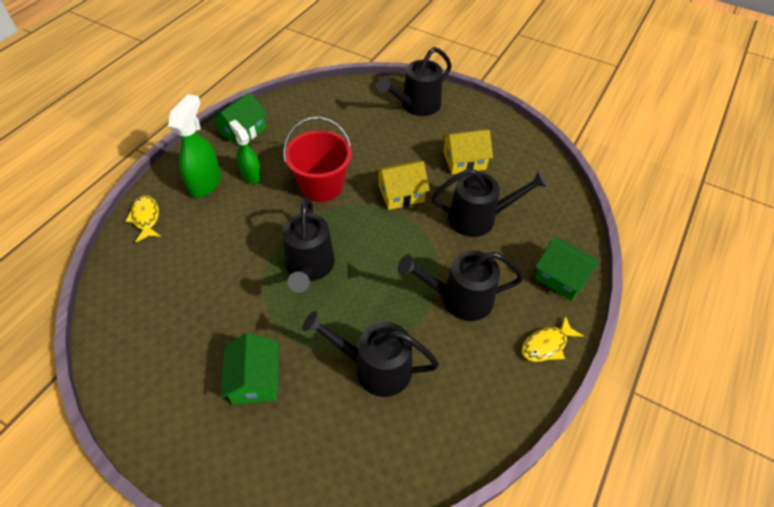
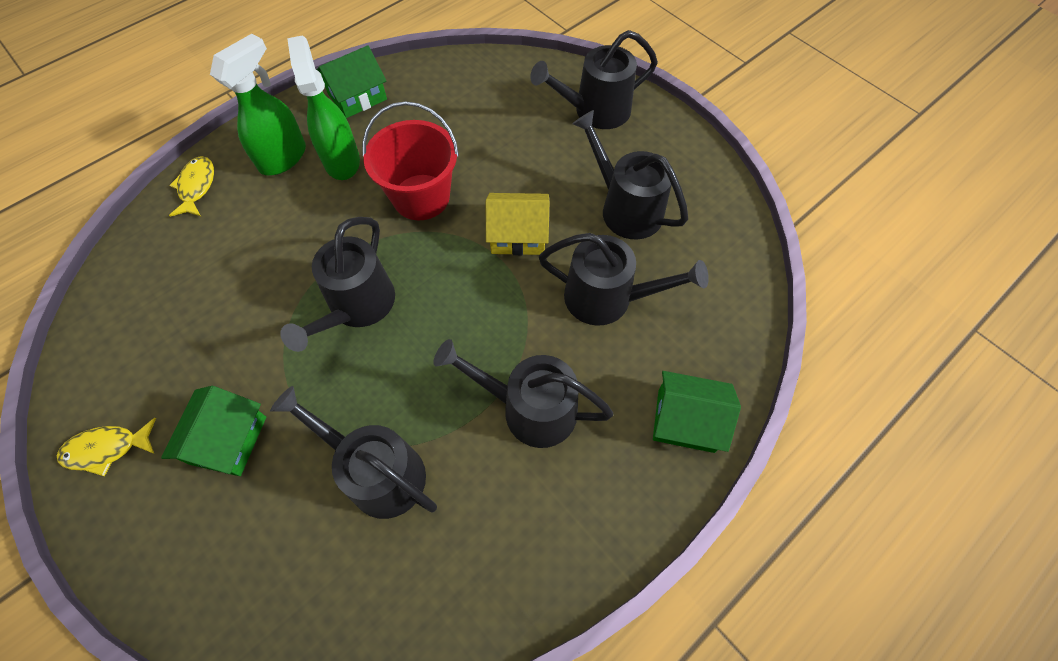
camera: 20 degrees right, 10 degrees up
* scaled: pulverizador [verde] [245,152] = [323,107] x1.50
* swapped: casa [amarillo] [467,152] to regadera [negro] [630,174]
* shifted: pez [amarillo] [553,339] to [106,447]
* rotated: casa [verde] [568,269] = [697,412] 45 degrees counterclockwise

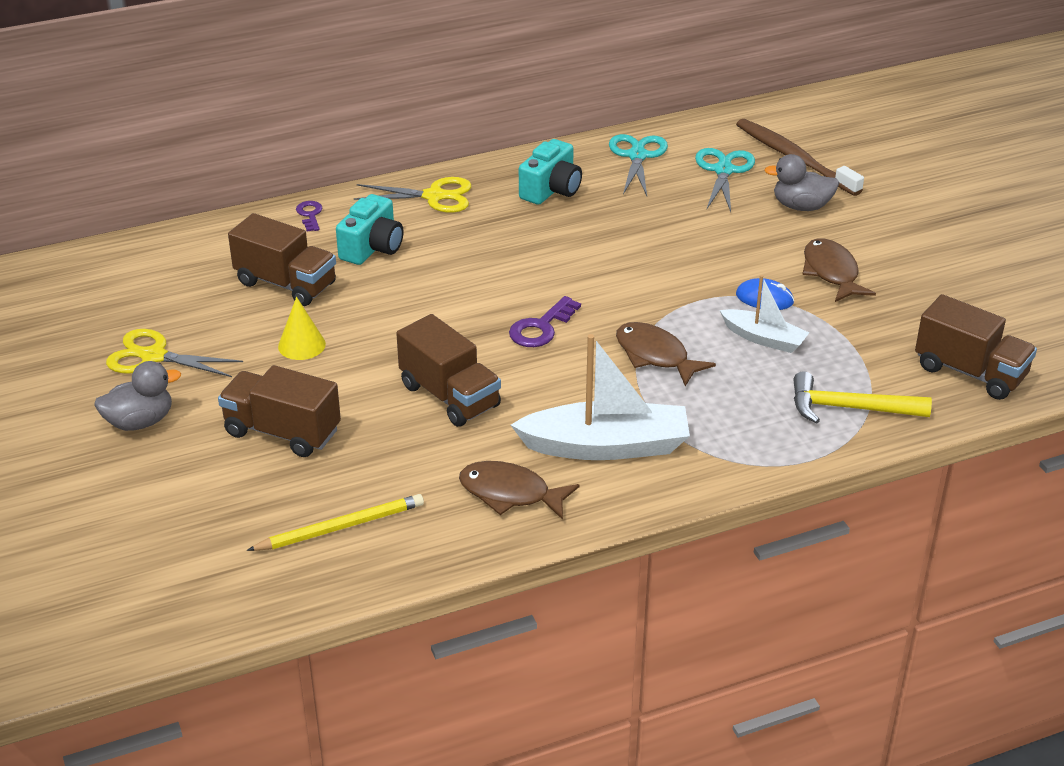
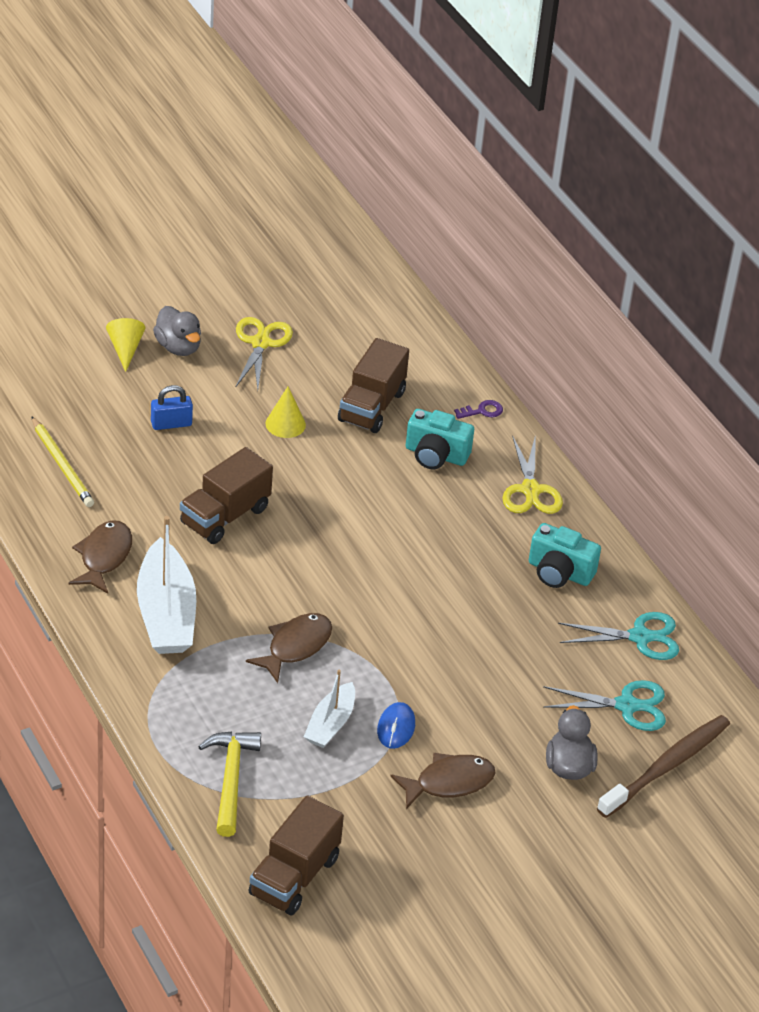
camera: 80 degrees right, 5 degrees up
* swapped: camión [marrón] [279,411] to candado [azul] [172,407]
* gone: llave [morado] [545,321]
* new: cono [amarillo] [125,345]

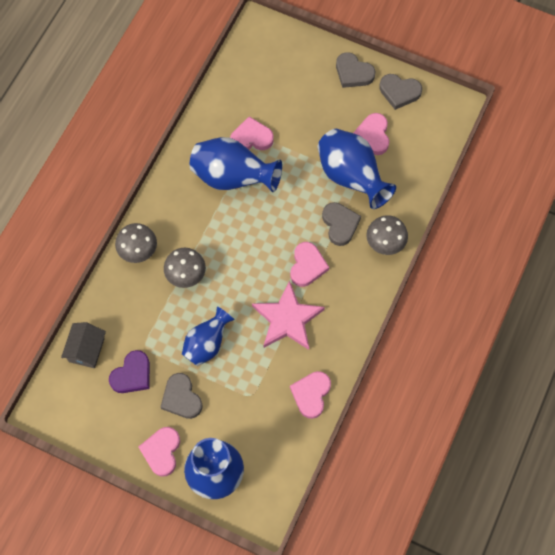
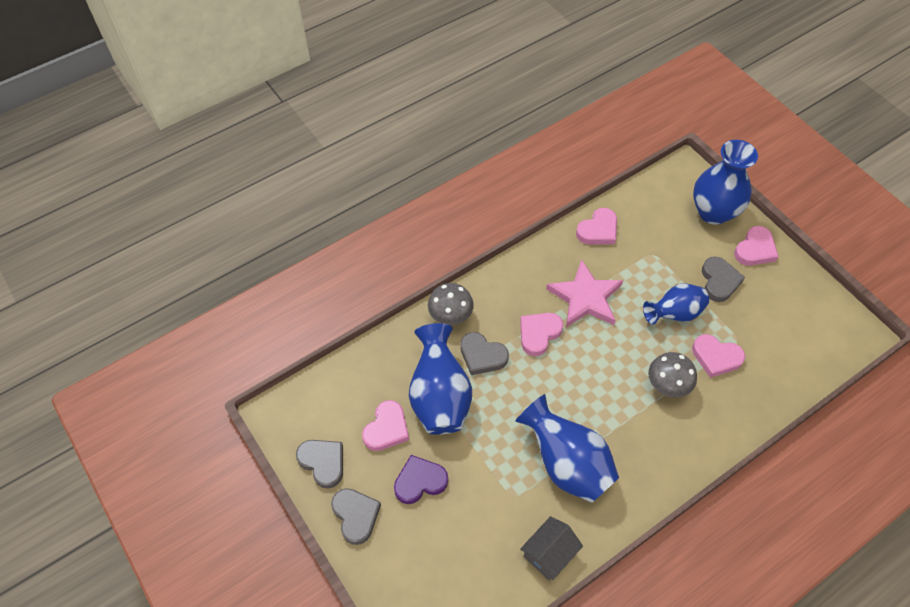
camera: 150 degrees left, 10 degrees down
* shifted: casa [gris] [83,345] to [551,548]
* shifted: corazón [morado] [129,371] to [421,479]
* gone: seta [gris] [136,243]
* shifted: corazón [rosa] [252,133] to [718,356]
* rotated: corazón [gris] [341,224] = [484,353] 75 degrees counterclockwise

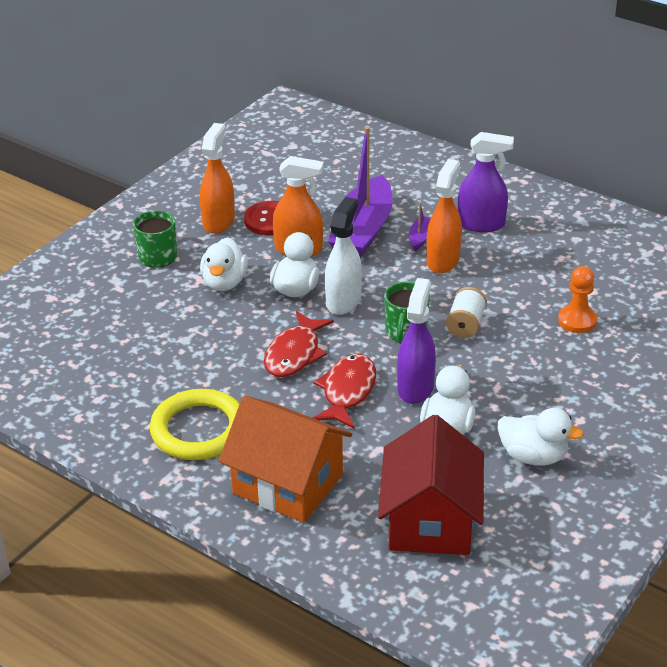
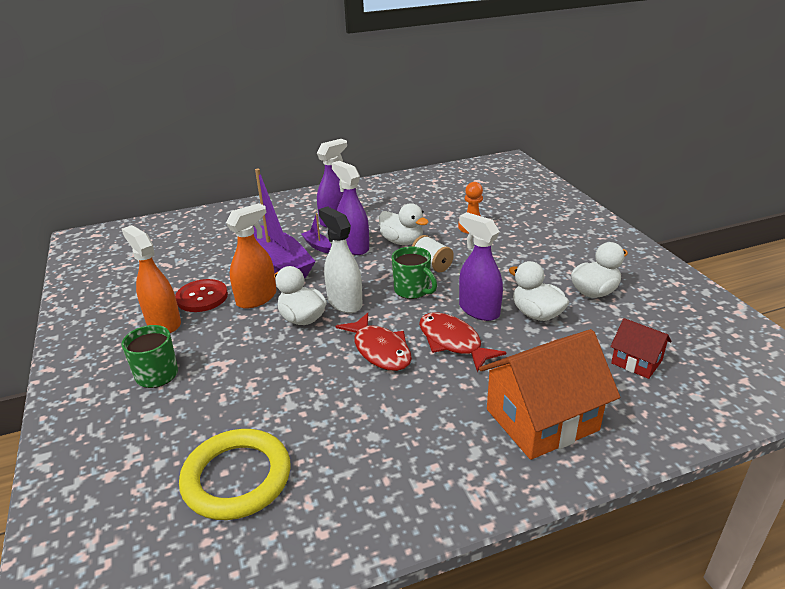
camera: 55 degrees left, 5 degrees down
* shifted: anillo [amarillo] [195,424] to [234,474]
* shifted: pato [blanco] [224,264] to [404,224]
* scaled: casa [rojo] [431,485] = [641,348] x0.51
* repainted: pulverizador [naranja] [444,216] to pulverizador [morado] [350,208]

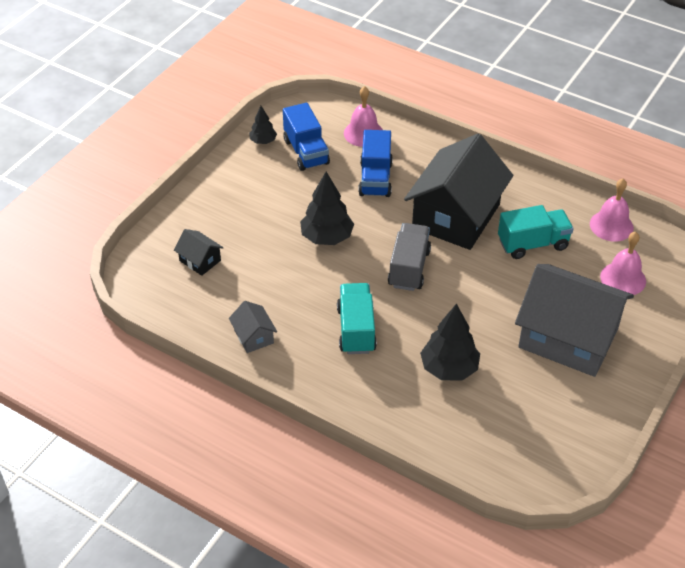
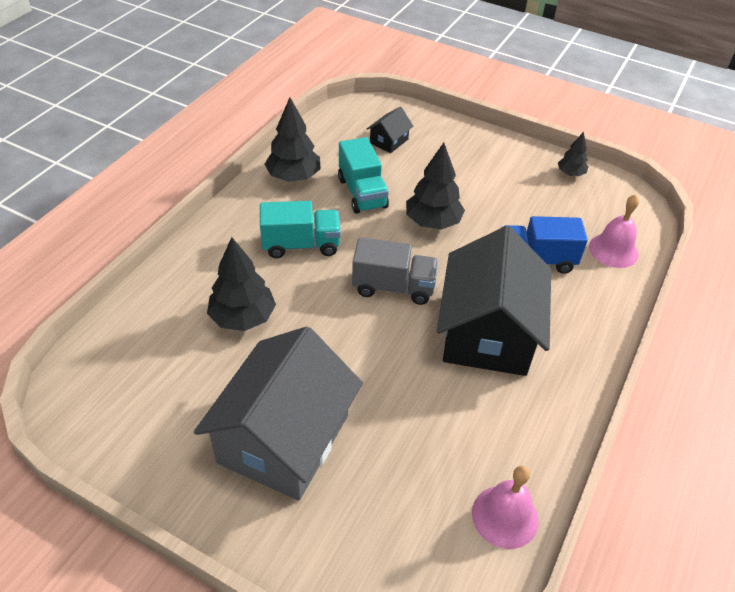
camera: 85 degrees right, 0 degrees up
* swapped: casa [gris] [253,327] to árbol [negro] [293,139]
* gone: camión [azul] [306,137]
* rotated: casa [negro] [458,192] = [494,301] 75 degrees clockwise
* shifted: camión [turquesa] [536,232] to [363,175]
* gone: campana [rosa] [623,263]

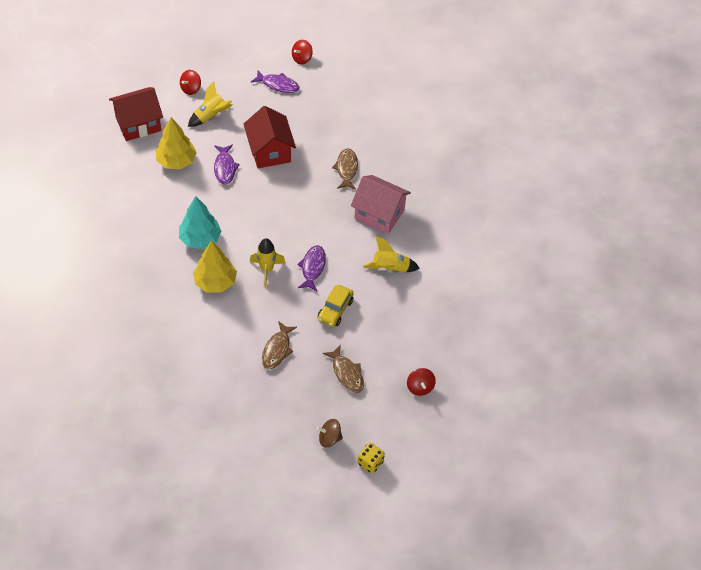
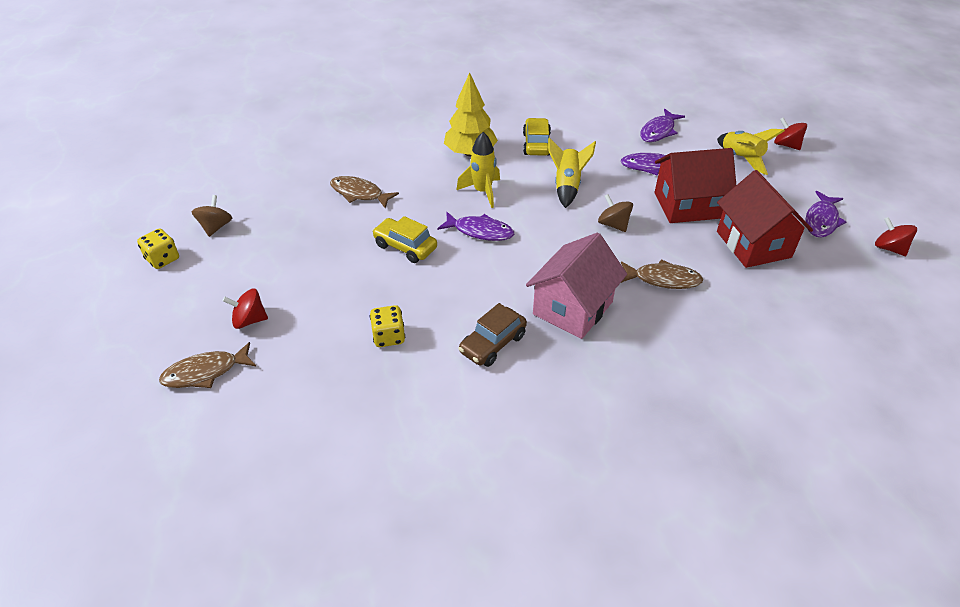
camera: 100 degrees right, 10 degrees down
* shifted: casa [rojo] [136,114] to [765,219]
* swapped: árbol [amarillo] [176,143] to pez [morado] [662,125]
* swapped: árbol [turquesa] [200,222] to coche [amarillo] [537,137]
* shifted: pez [marrón] [343,369] to [207,365]
* shifted: cohete [amarillo] [391,254] to [572,172]
* new: dado [amarillo] [387,326]
* new: coche [marrón] [492,335]
* new: peonza [marrón] [615,213]

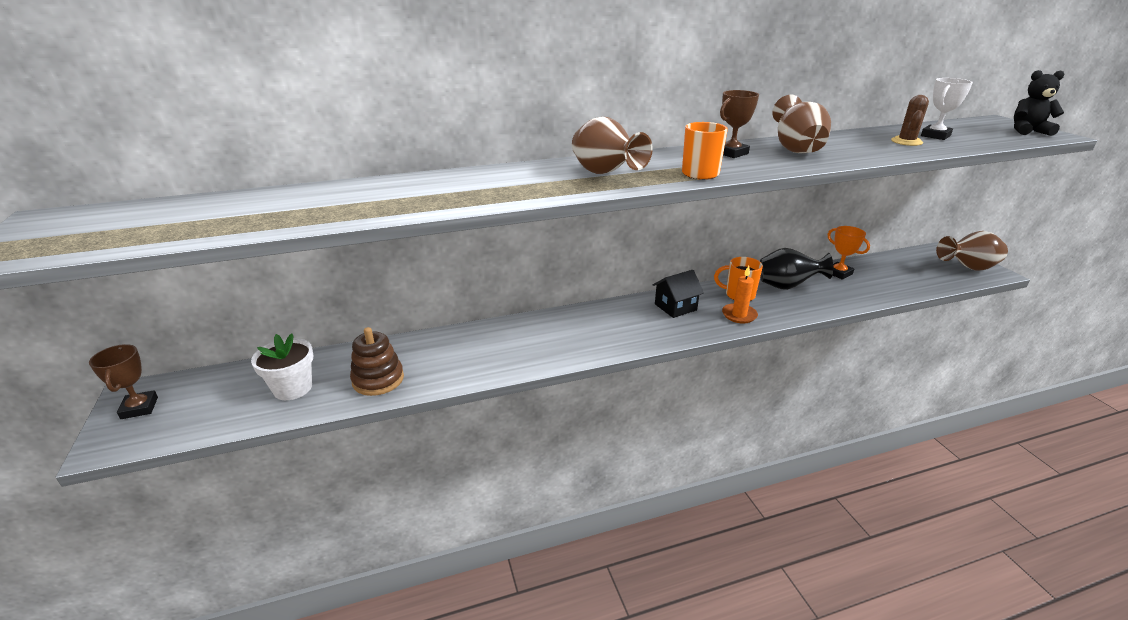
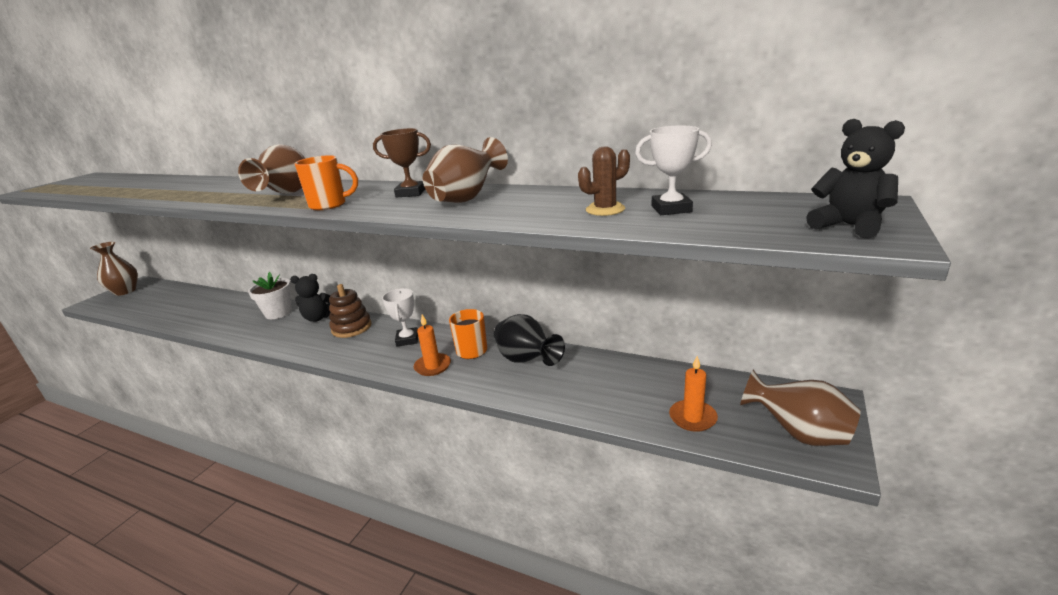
camera: 45 degrees right, 5 degrees down
* swapped: trofeo [marrón] [123,381] to florero [marrón] [114,269]
* shifted: maceta [blanco] [282,367] to [270,295]
* shifted: juguete apilable [marrón] [377,361] to [350,311]
* swapped: casa [negro] [678,294] to trofeo [blanco] [400,317]
* gone: trofeo [naranja] [848,253]
* new: osito [negro] [310,298]
* new: vela [naranja] [693,394]

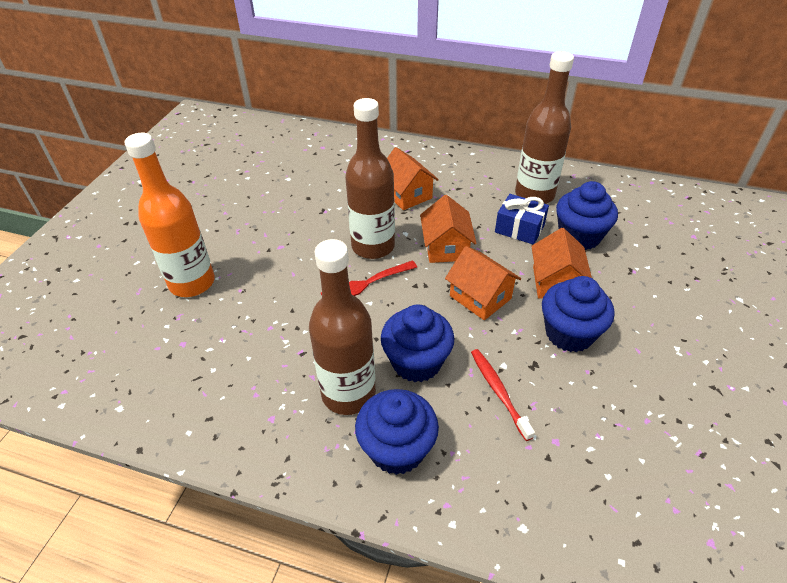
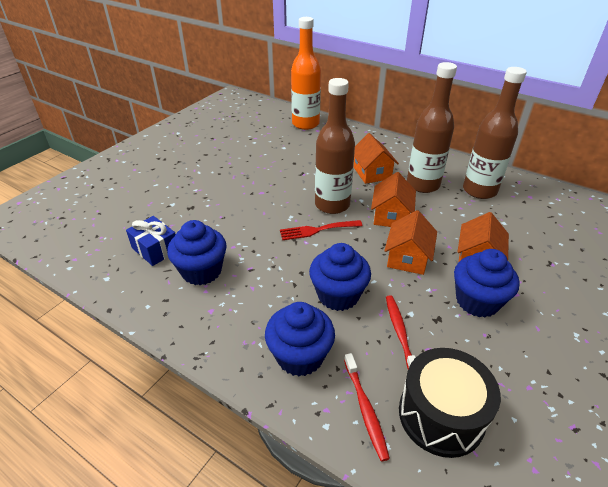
camera: 15 degrees right, 5 degrees down
* shifted: botella [naranja] [169,215] to [306,73]
* shifted: botella [marrón] [342,327] to [432,127]
* rotated: casa [naranja] [483,283] = [410,242] 45 degrees clockwise
* shifted: regalo [azul] [522,219] to [151,241]
* shifted: magdalena [azul] [587,215] to [197,252]
* new: cepillo de dientes [rojo] [367,407]
* new: tambor [negro] [450,403]

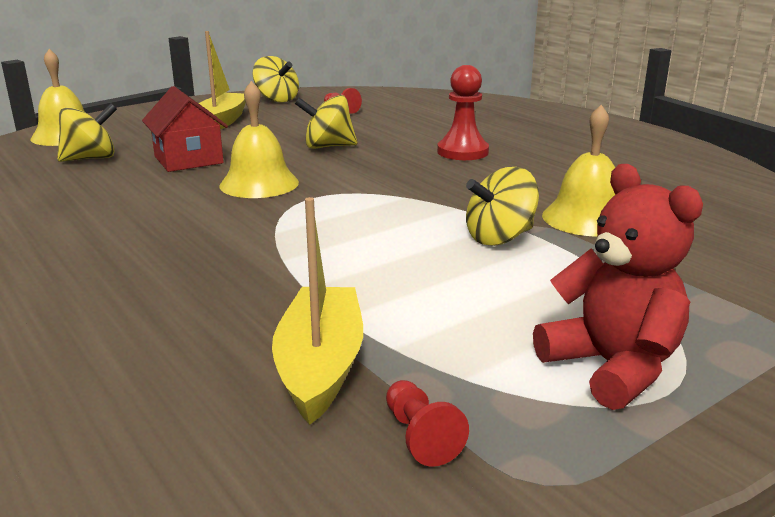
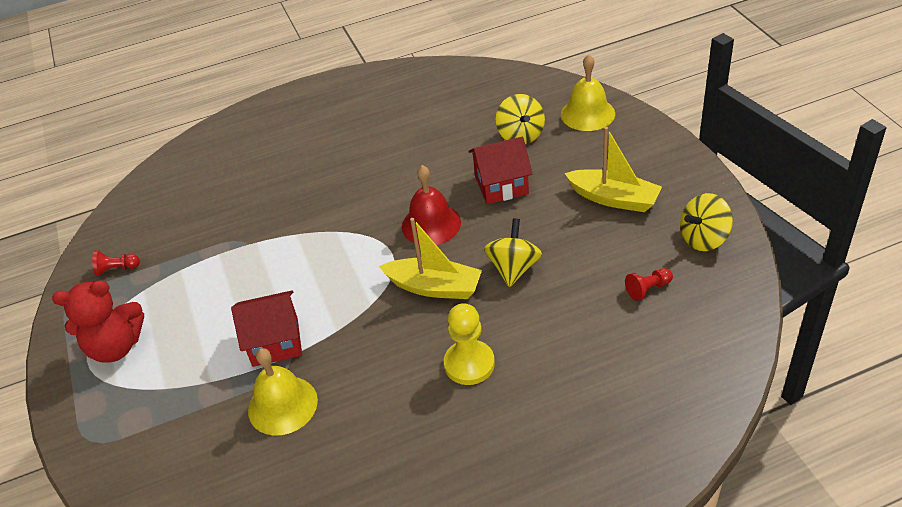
camera: 110 degrees right, 20 degrees up
* repainted: campana [amarillo] [259,139] to campana [rojo] [431,205]
* shifted: barco [amarillo] [317,311] to [430,258]
* repainted: peón [rojo] [463,112] to peón [amarillo] [469,344]
* swapped: peonza [amarillo] [502,206] to casa [rojo] [266,328]

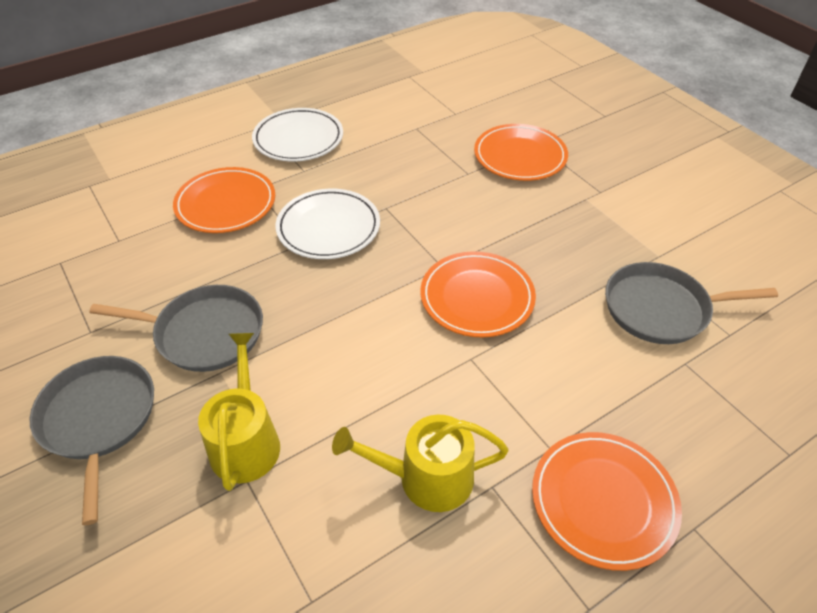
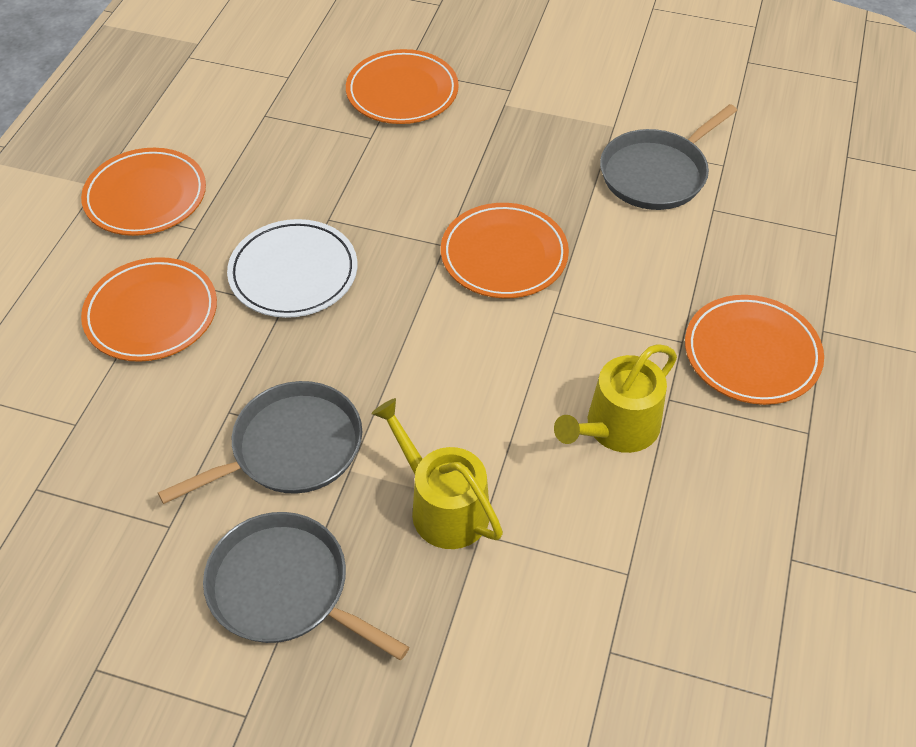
camera: 40 degrees left, 5 degrees up
* repainted: plato [blanco] [297,134] to plato [naranja] [143,192]

